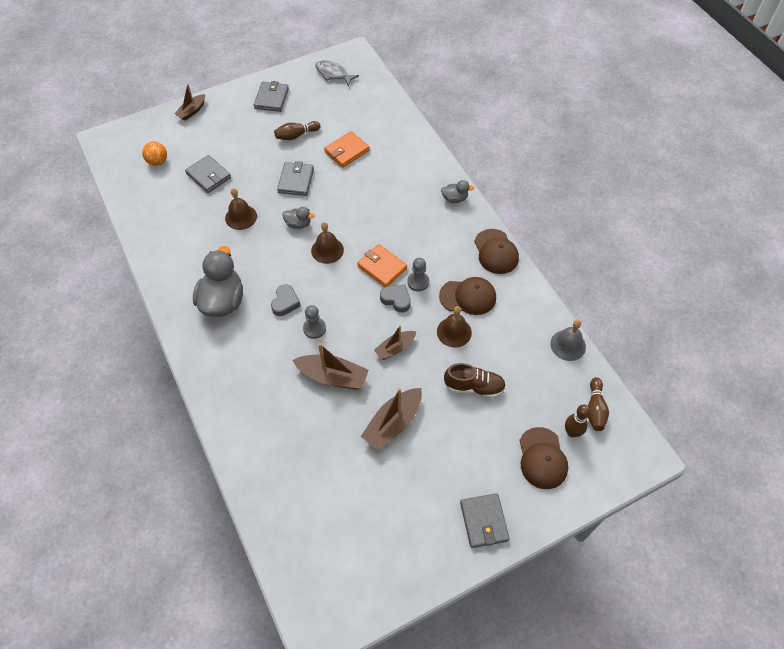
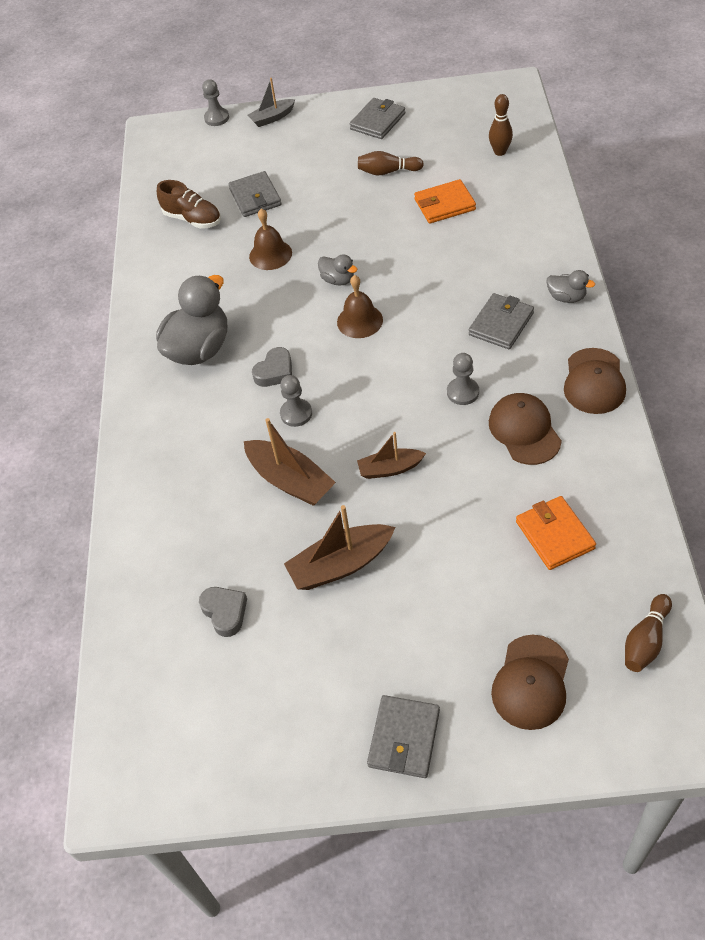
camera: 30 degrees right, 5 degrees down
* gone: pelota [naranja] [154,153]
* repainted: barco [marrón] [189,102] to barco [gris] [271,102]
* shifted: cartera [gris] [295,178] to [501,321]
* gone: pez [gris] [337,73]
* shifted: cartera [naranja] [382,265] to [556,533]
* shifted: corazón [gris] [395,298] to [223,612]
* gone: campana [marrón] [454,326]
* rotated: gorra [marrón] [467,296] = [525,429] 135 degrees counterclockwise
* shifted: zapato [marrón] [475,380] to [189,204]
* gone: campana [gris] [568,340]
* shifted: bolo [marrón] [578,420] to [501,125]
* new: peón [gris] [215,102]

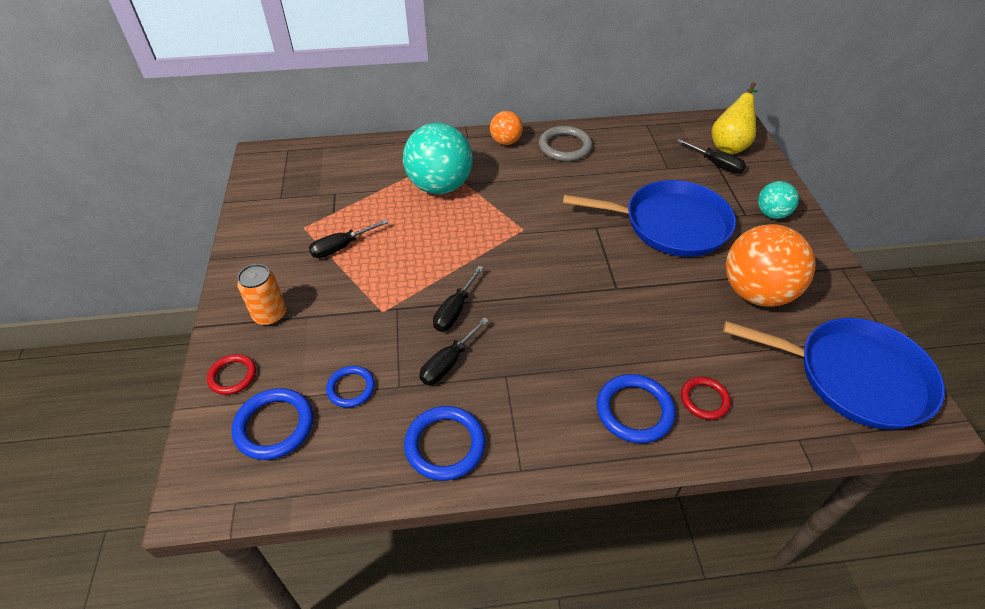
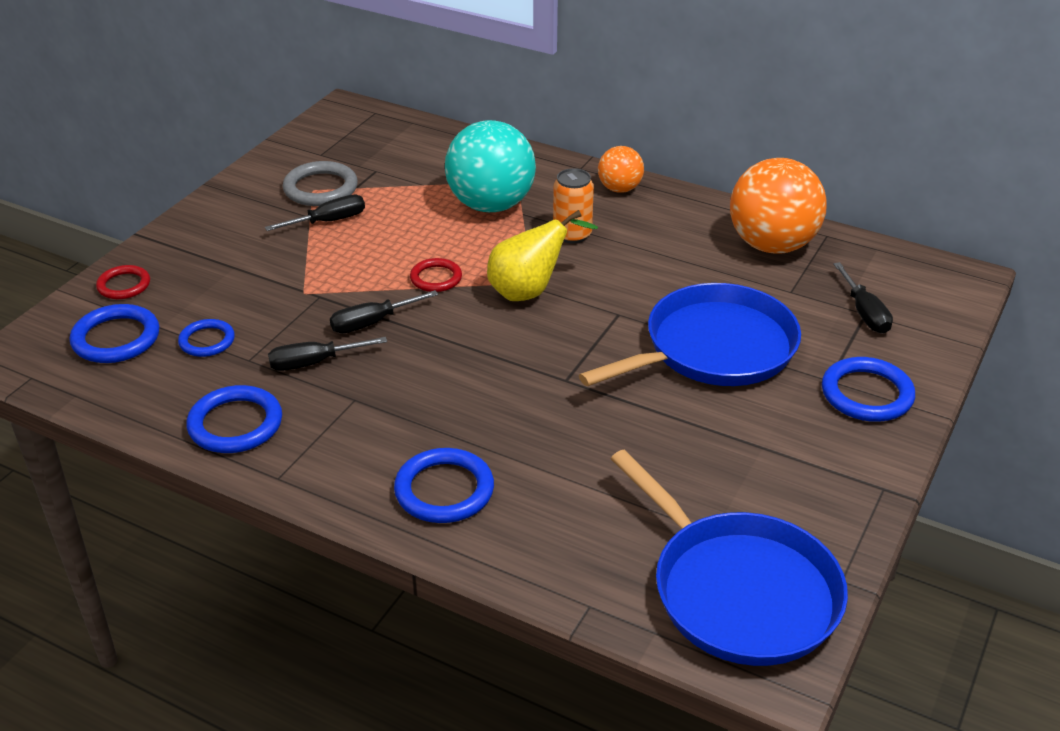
camera: 35 degrees right, 10 degrees down
* shifted: lata [naranja] [261,295] to [573,205]
* rotated: destornillador [negro] [348,238] = [315,212] 150 degrees clockwise
* shifted: anillo [gris] [565,143] to [320,183]
* rotated: sartén [azul] [649,218] = [690,334] 75 degrees counterclockwise
* shifted: anillo [rojo] [706,398] to [436,275]
* shifted: pera [amarillo] [735,118] to [542,255]
* shifted: pelota [naranja] [771,265] to [778,206]
* swapped: pelota [turquesa] [778,200] to anillo [azul] [868,389]

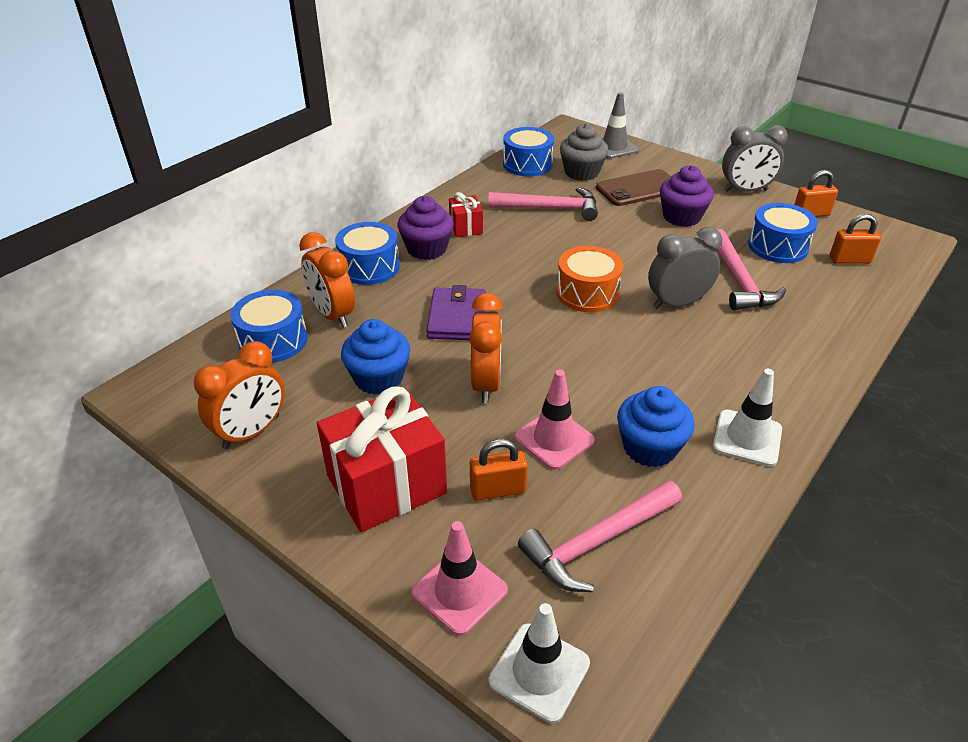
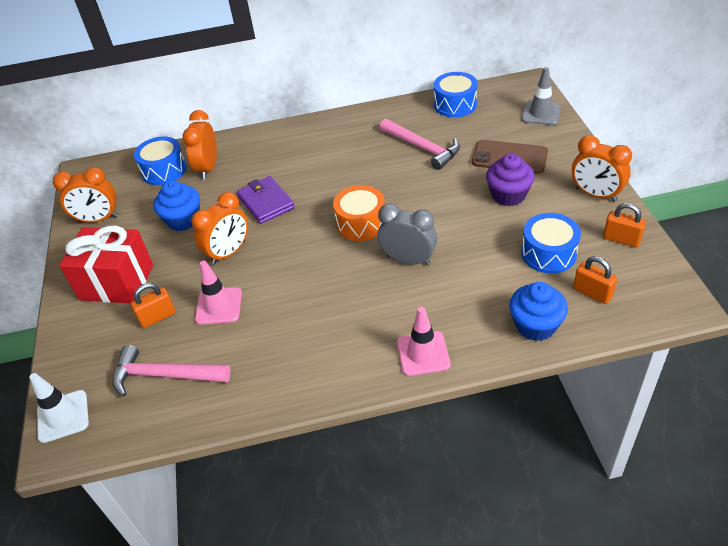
camera: 45 degrees right, 5 degrees up
* gone: tambor [azul] [367,253]
* gone: magdalena [morado] [426,228]
* shifted: cono de tráfico [rosa] [459,578] to [423,341]
* rotated: cartera [morado] [456,312] = [266,200] 75 degrees counterclockwise
* gone: regalo [rojo] [466,214]
* rotated: candado [naranja] [499,470] = [153,305] 60 degrees counterclockwise
* gone: magdalena [gris] [584,152]
* shifted: magdalena [azul] [655,426] to [538,311]
* gone: cono de tráfico [blanco] [747,418]
* gone: martillo [rosa] [750,269]
* repainted: despertador [gris] [755,158] to despertador [naranja] [602,168]

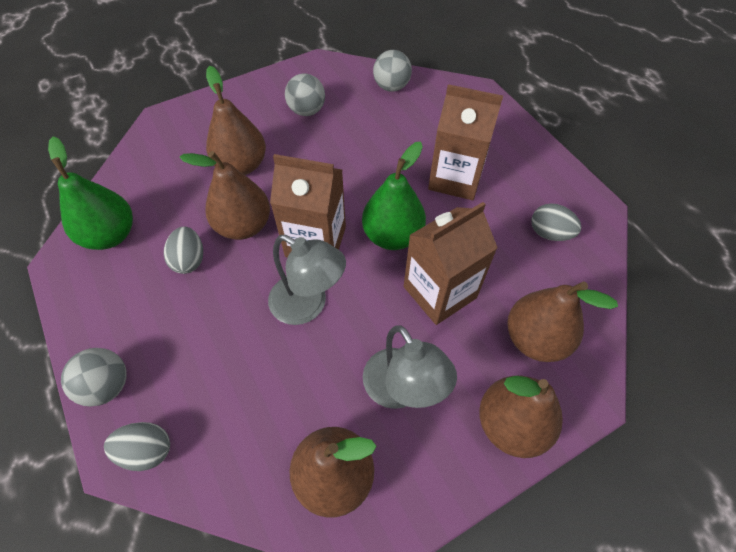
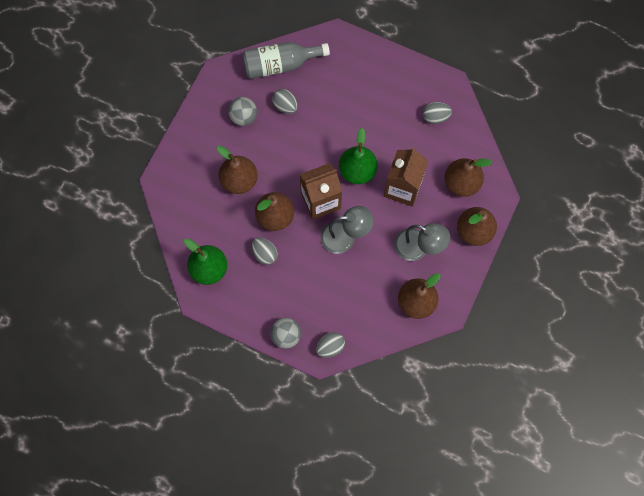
camera: 35 degrees left, 15 degrees up
* swapped: pelota [gris] [392,71] to botella [gris] [286,60]
* gone: cartón de leche [marrón] [465,142]
* new: huevo [gris] [285,101]

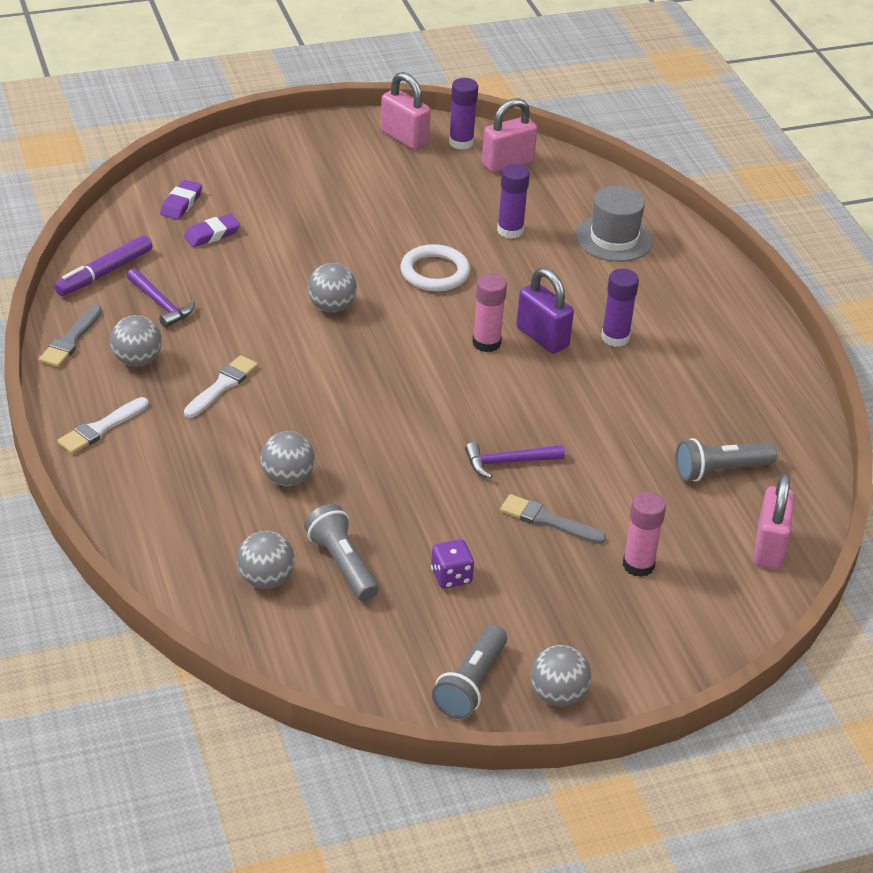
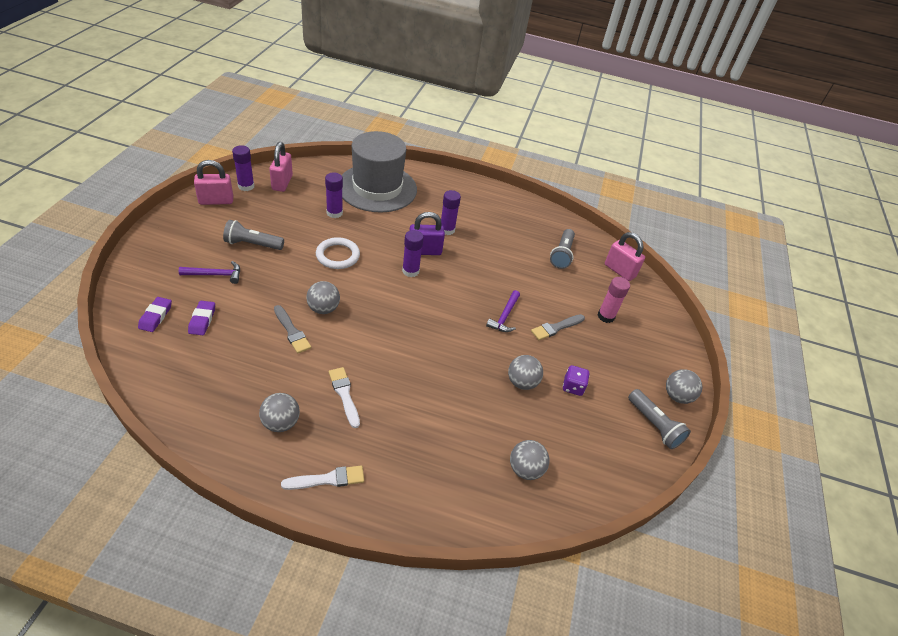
camera: 60 degrees left, 5 degrees up
* shifted: pincel [gris] [70,336] to [292,329]
* gone: rotulador [morado] [103,265]
* rotated: pincel [blanco] [102,425] = [322,477] 90 degrees counterclockwise
* shifted: martillo [morado] [161,298] to [209,272]
* rotated: goma de borrar [morado] [181,200] = [155,314] 45 degrees clockwise
* shifted: pelota [gris] [287,458] to [525,372]
* shifted: lámpara de mano [gris] [341,552] to [253,235]
* repainted: barra de pegamento [rosa] [489,312] to barra de pegamento [morado] [413,253]
* scaled: sombrero [gris] [614,224] = [379,172] x1.81

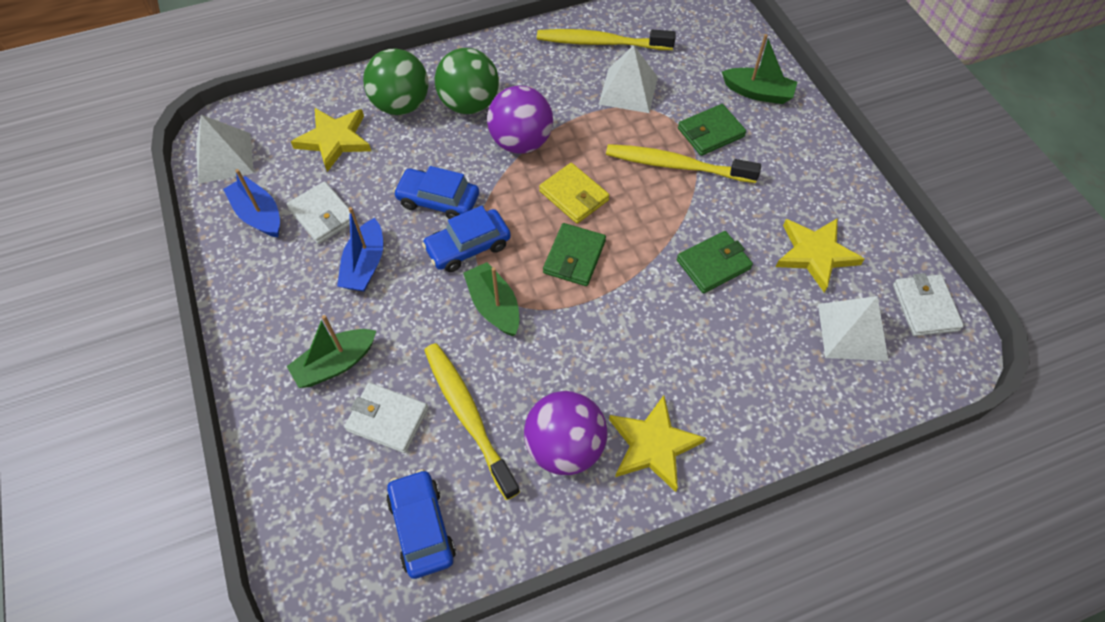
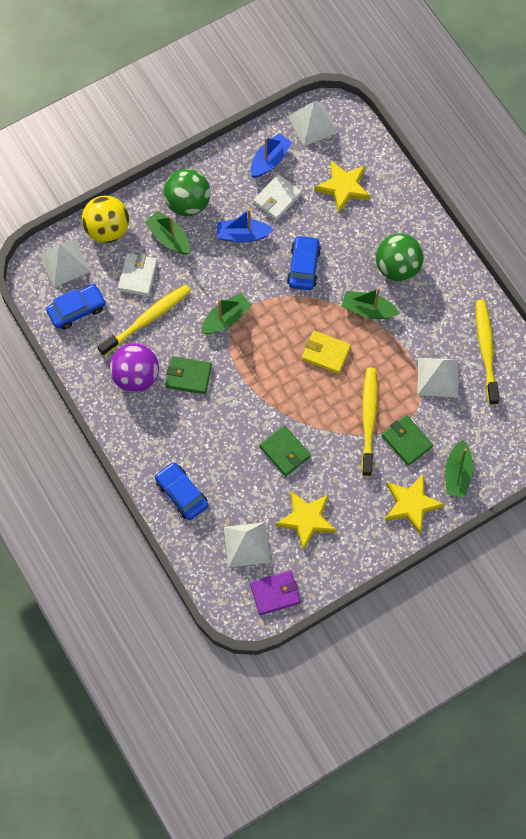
camera: 80 degrees right, 10 degrees up
* shifted: pelota [verde] [396,82] to [187,192]
* shifted: coche [azul] [466,239] to [182,491]
* swapped: pelota [morado] [520,120] to barco [verde] [370,303]
* rotated: cartera [amarillo] [574,193] = [326,352] 75 degrees clockwise
* shifted: cartera [verde] [574,254] to [189,375]
* shifted: estrella [amarillo] [657,443] to [414,504]
* repainted: cartera [blanco] [928,304] to cartera [morado] [275,592]
* new: pirámide [blanco] [65,263]
* new: pelota [amarillo] [105,219]

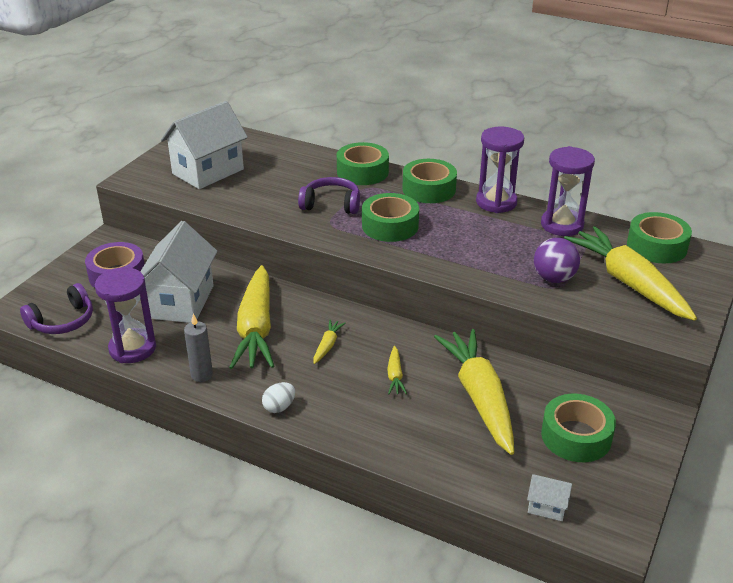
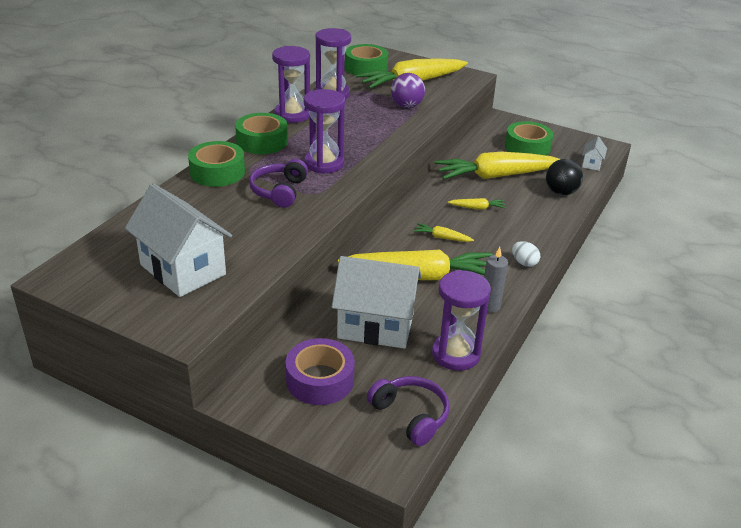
camera: 90 degrees left, 0 degrees up
* swapped: cinta adhesiva [verde] [390,217] to reloj de arena [morado] [324,131]
* new: pelota [negro] [564,177]

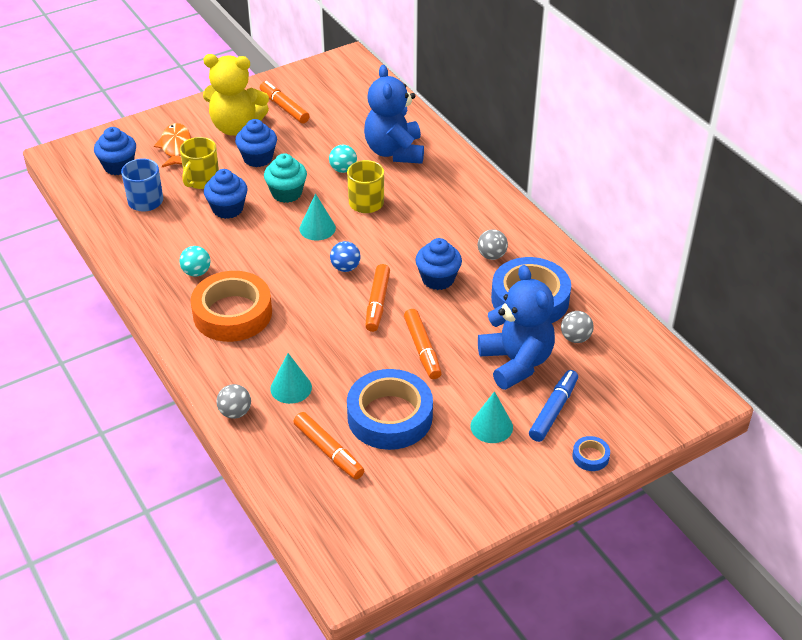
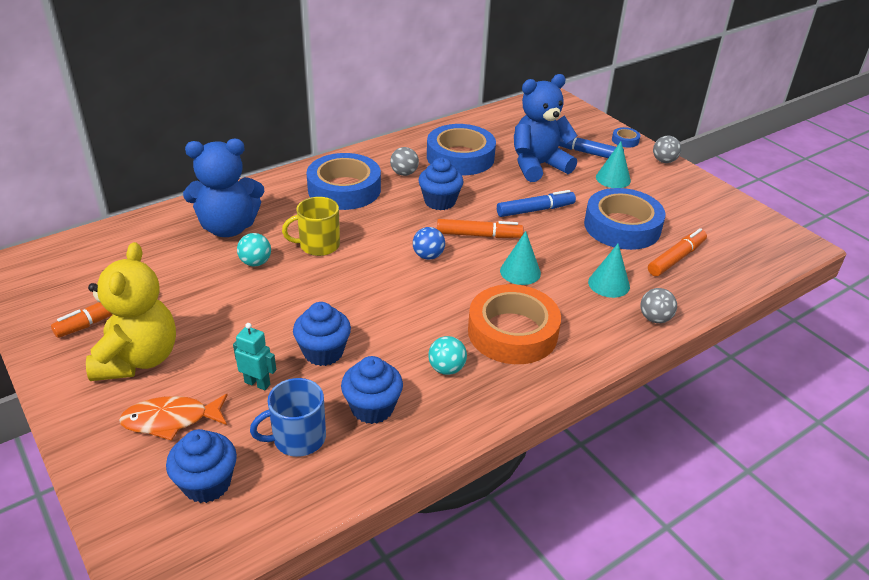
camera: 95 degrees left, 5 degrees down
* swapped: taza [amarillo] [199,163] to robot [turquesa] [254,356]
* shifted: magdalena [azul] [256,143] to [372,390]
* gone: magdalena [turquesa] [285,178]
* shifted: cono [turquesa] [317,217] to [520,258]
* repainted: rotulador [naranja] [423,344] to rotulador [azul] [536,203]
* shifted: pelota [gris] [577,327] to [667,149]
* new: cinta adhesiva [azul] [343,181]

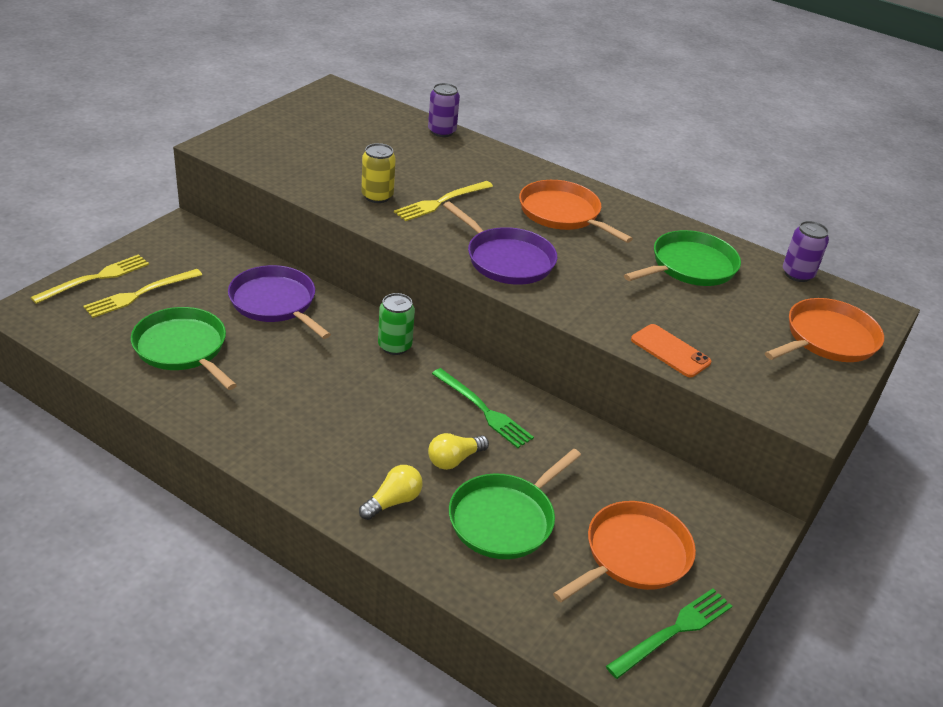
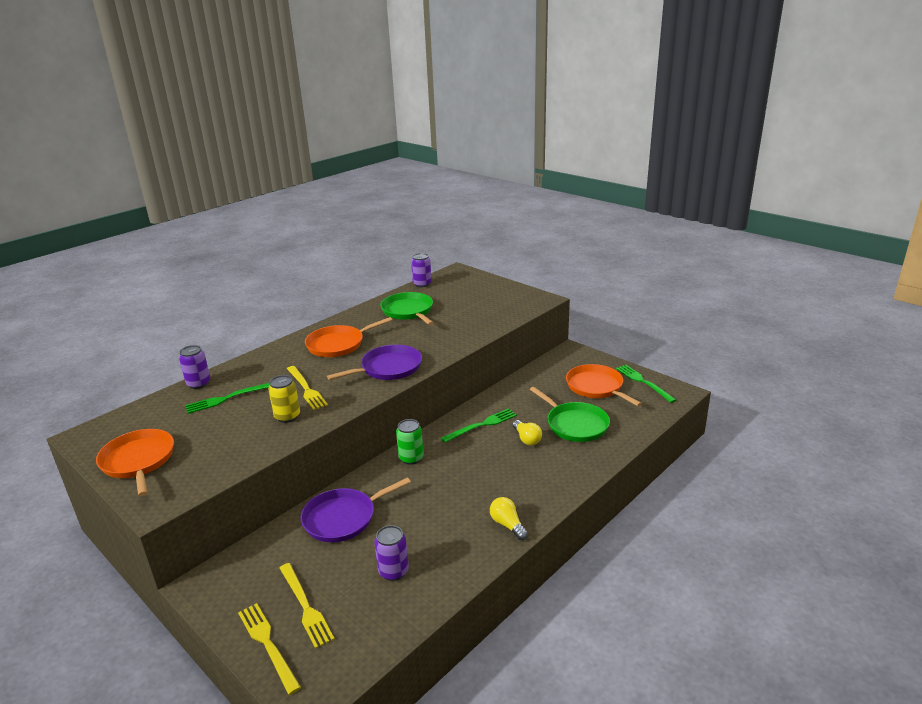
camera: 75 degrees left, 10 degrees down
* swapped: sartén [verde] [184,348] to lata [morado] [391,553]
* shifted: bombilla [amarillo] [391,492] to [509,518]
* gone: móvil [naranja] [671,350]
* shifted: sartén [naranja] [824,330] to [135,463]
* new: tenedor [verde] [227,398]

